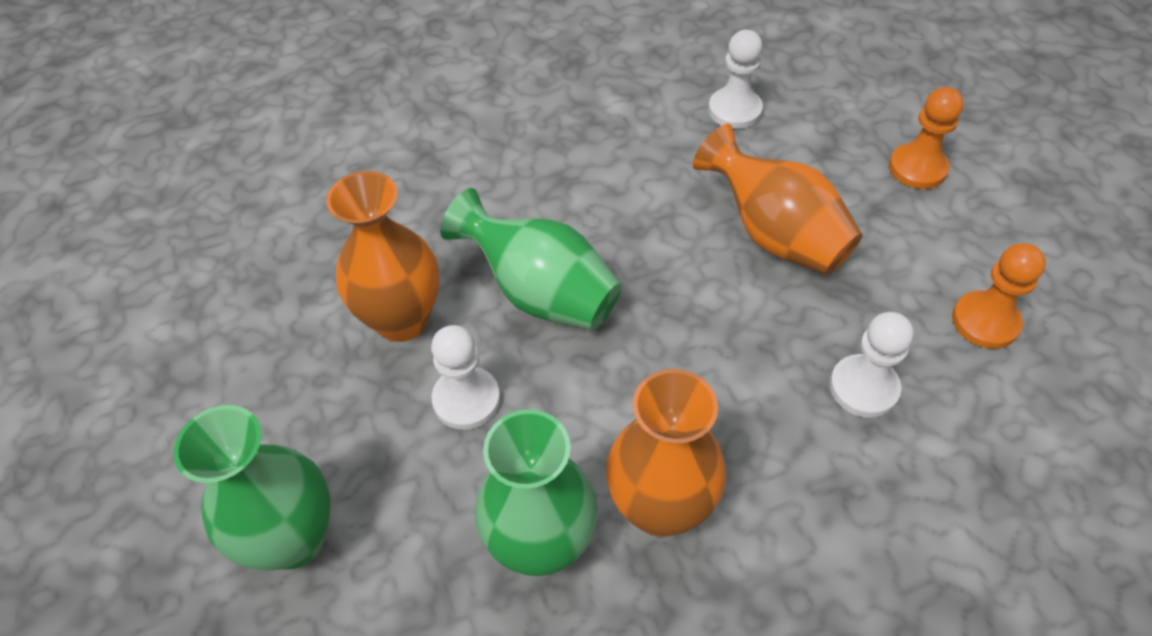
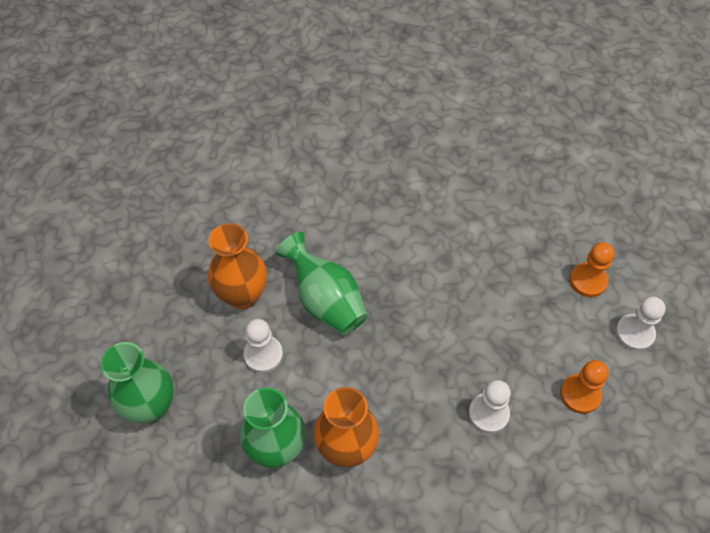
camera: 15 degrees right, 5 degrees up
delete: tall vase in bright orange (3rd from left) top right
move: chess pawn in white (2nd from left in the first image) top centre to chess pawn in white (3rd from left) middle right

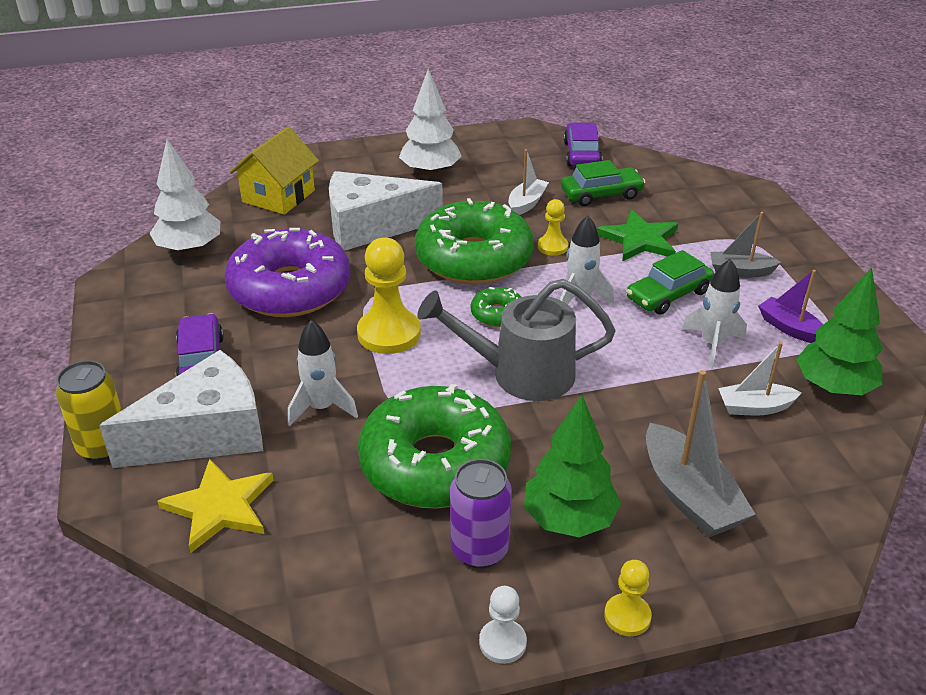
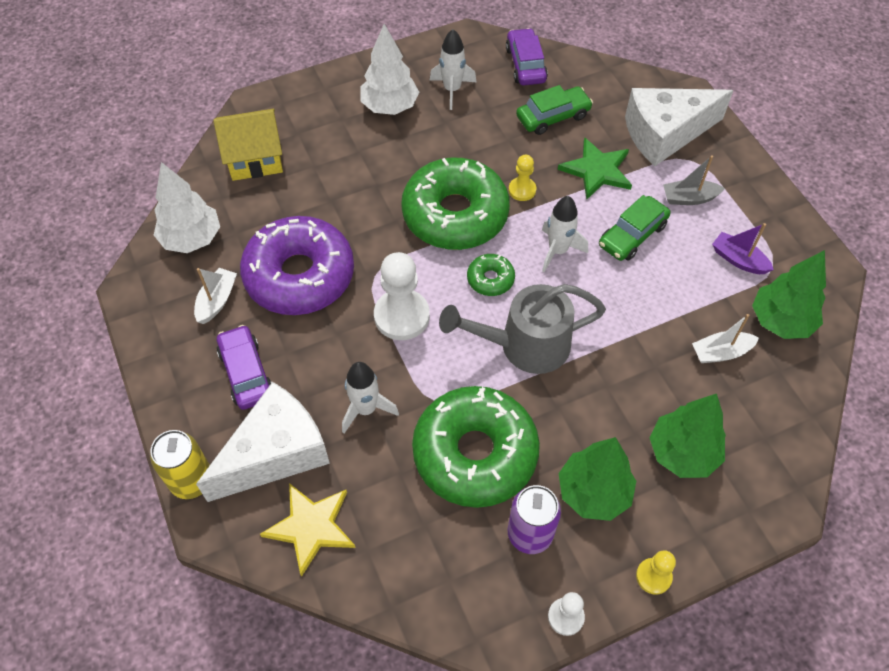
camera: 10 degrees left, 20 degrees up
move: sailboat in white (1st from left) top centre to middle left; toy rocket in white (3rd from left in the first image) middle right to toy rocket in white (2nd from left) top centre; cheese in white (2nd from left) top centre to top right
replace: sailboat in gray (1st from left) middle right to fir tree in green (2nd from left) middle right
recolor: chess pawn in bright yellow (1st from left) centre to chess pawn in white (1st from left) centre
rotate: house in bright yellow top left = top left 60 degrees clockwise

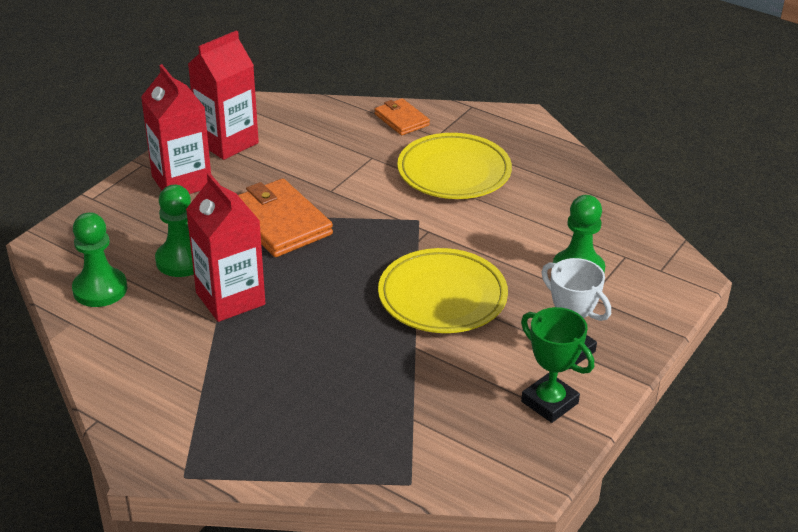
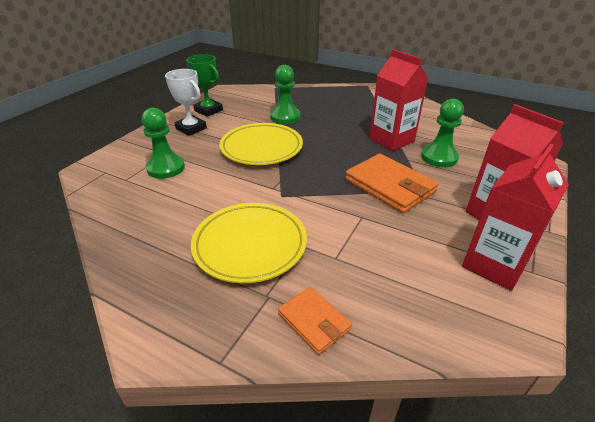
camera: 175 degrees right, 0 degrees up
move: chess pawn in green (1st from left in the first image) middle left to chess pawn in green (2nd from left) top centre

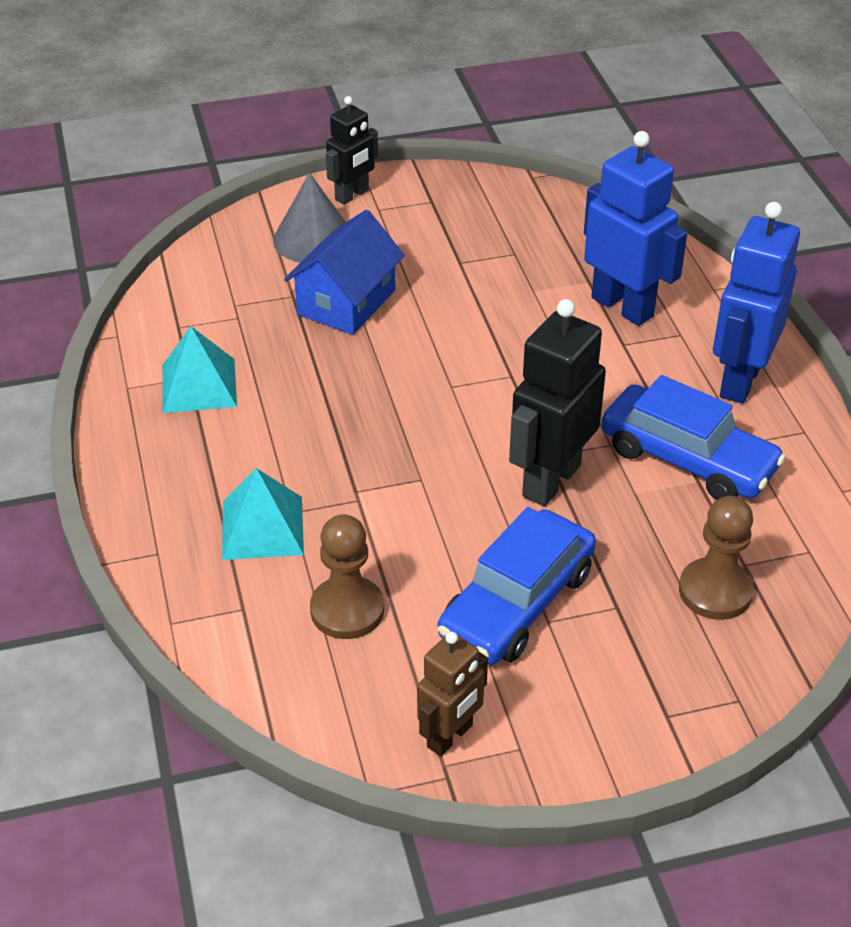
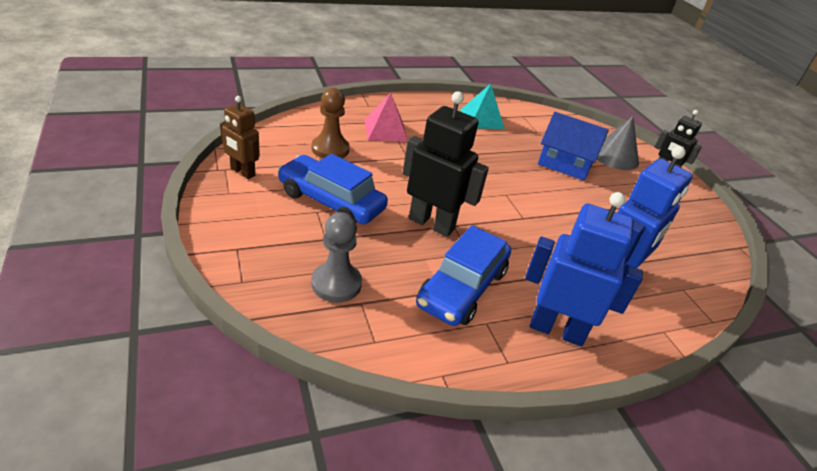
camera: 80 degrees right, 5 degrees down
recolor: chess pawn in dark brown (2nd from left) middle right to chess pawn in gray centre; pyramid shape in turquoise (2nd from left) middle left to pyramid shape in rose-pink top centre

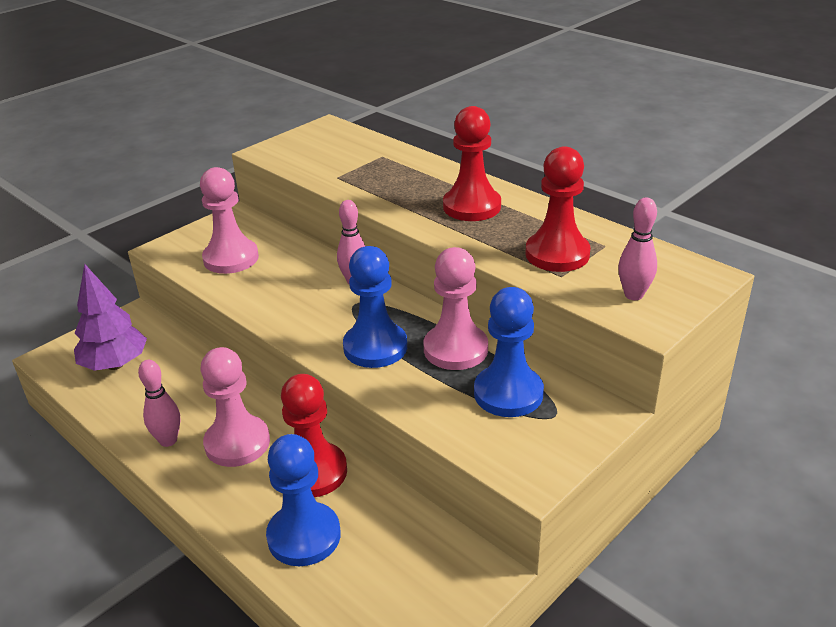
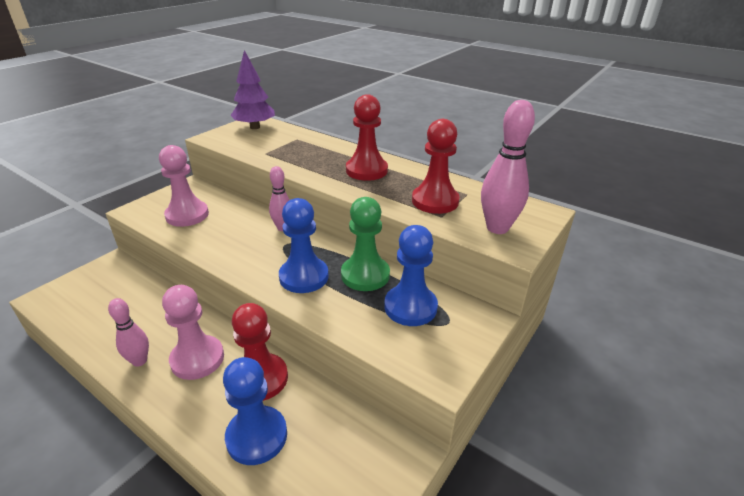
camera: 10 degrees left, 0 degrees up
move: fir tree in royal purple middle left to top centre
recolor: chess pawn in rose-pink (3rd from left) centre to chess pawn in green centre
resize: tenpin in rose-pink (3rd from left) middle right = middle right x1.60

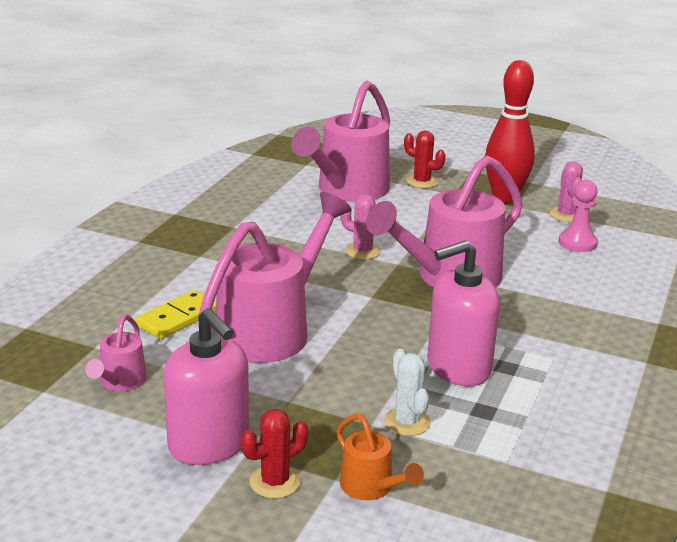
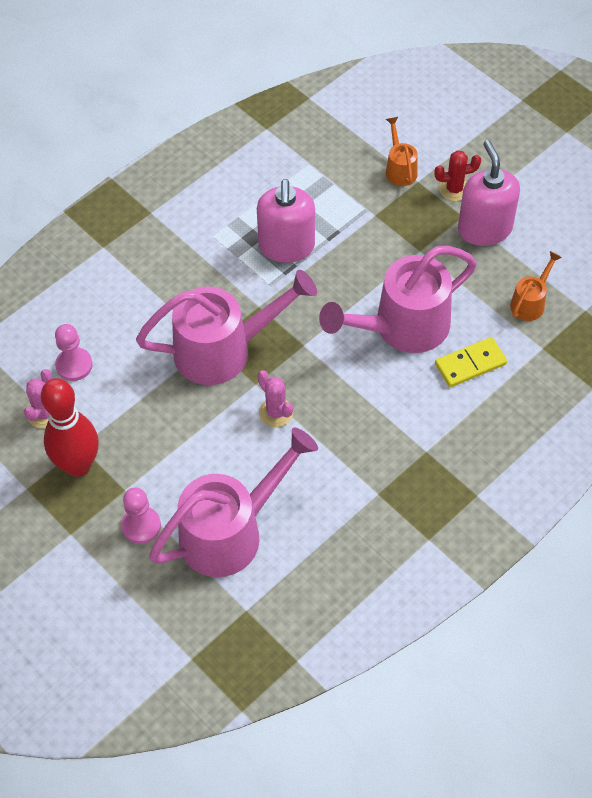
camera: 155 degrees left, 30 degrees up
delete: saguaro cactus in white bottom centre
replace: saguaro cactus in scarlet (2nd from left) top centre to chess pawn in rose-pink (2nd from left) middle left
recolor: watering pot in rose-pink (1st from left) middle left to watering pot in bright orange (2nd from left) middle right
rotate: pump bottle in rose-pink (2nd from left in the first image) middle right = top centre 90 degrees clockwise

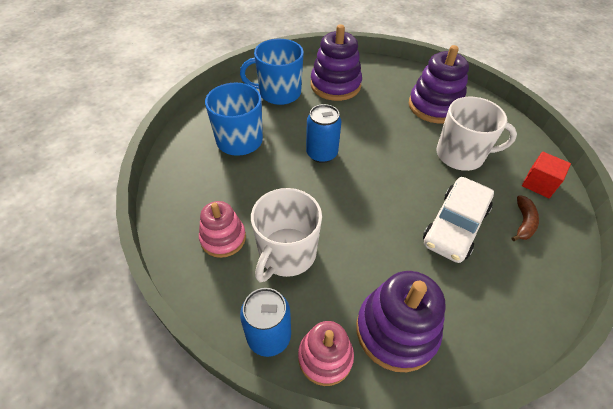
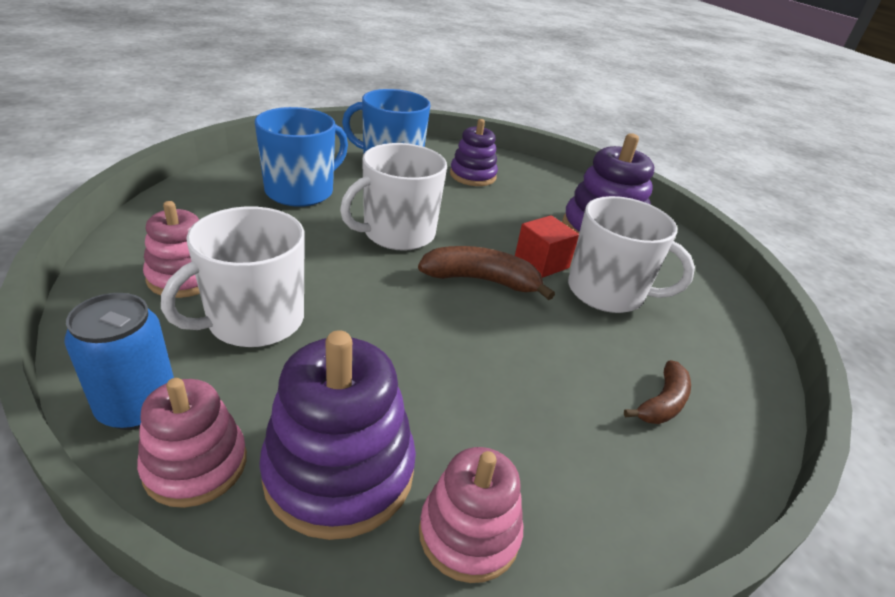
camera: 15 degrees right, 15 degrees down
delete: toy car in white middle right
insert: banana in dark brown (1st from left) centre; ring stacker in rose-pink (3rd from left) bottom centre
move: cube in scarlet middle right to centre
replace: soda can in cobalt (2nd from left) top centre to mug in white (2nd from left) top centre
resize: ring stacker in royal purple (1st from left in the first image) top centre = top centre x0.64

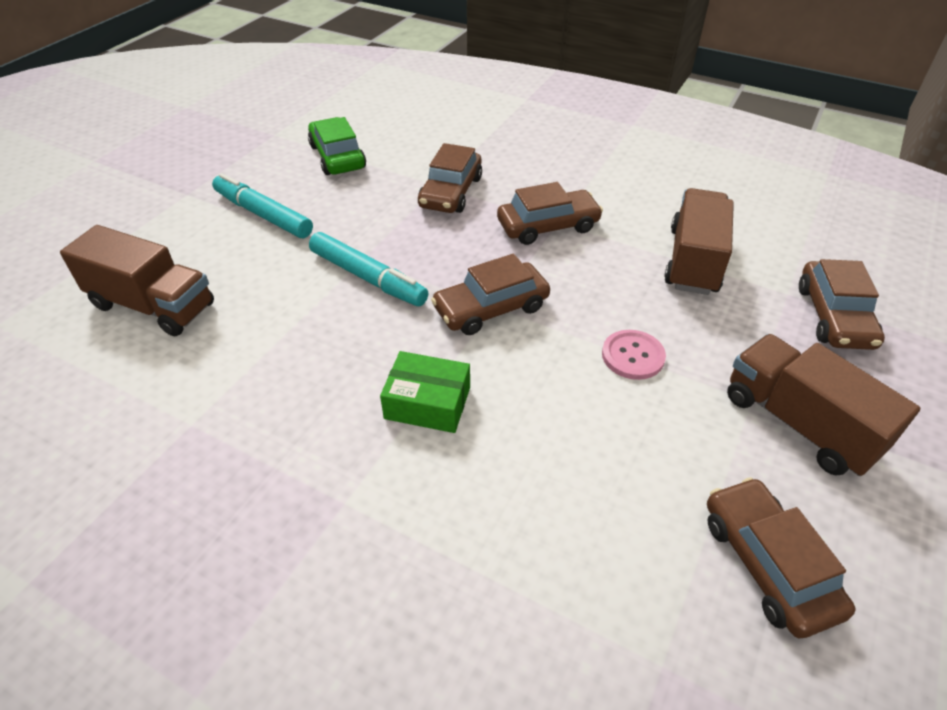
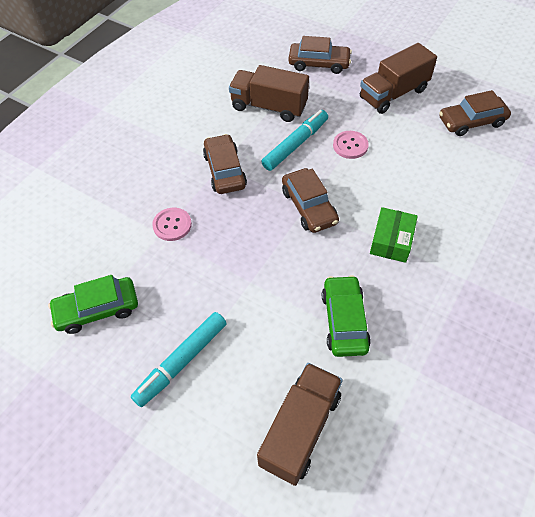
camera: 85 degrees left, 10 degrees up
insert: toy car in green (2nd from left) centre
move: felt pen in turquoise (2nd from left) centre to top centre
replace: toy car in dark brown (1st from left) top centre to sewing button in rose-pink (1st from left) middle left

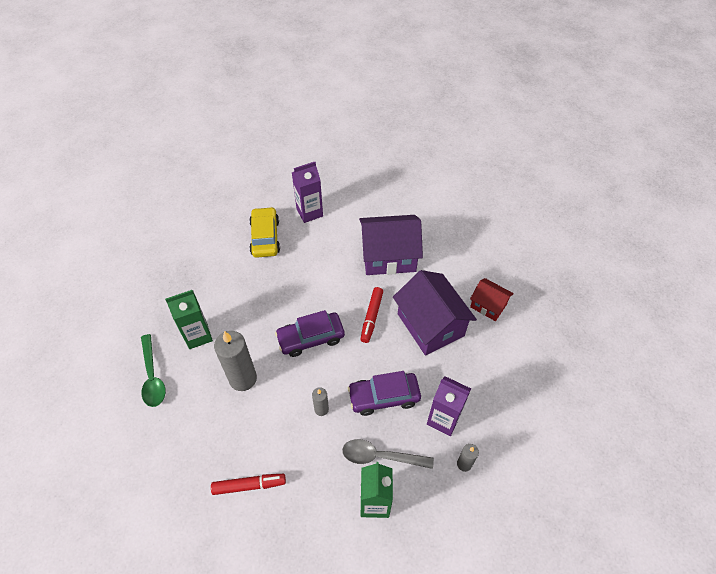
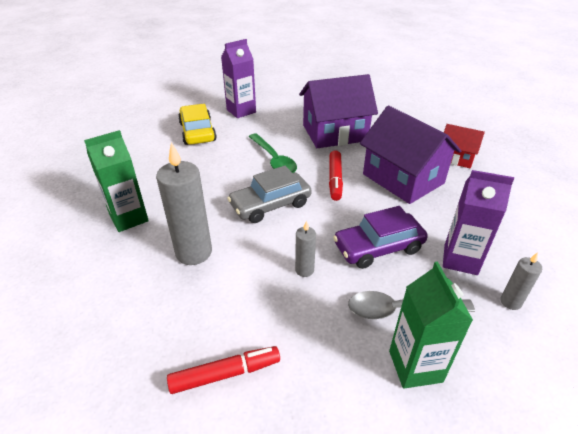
camera: 10 degrees left, 15 degrees down
move: teaspoon in green middle left to centre
recolor: toy car in royal purple (1st from left) centre to toy car in gray centre

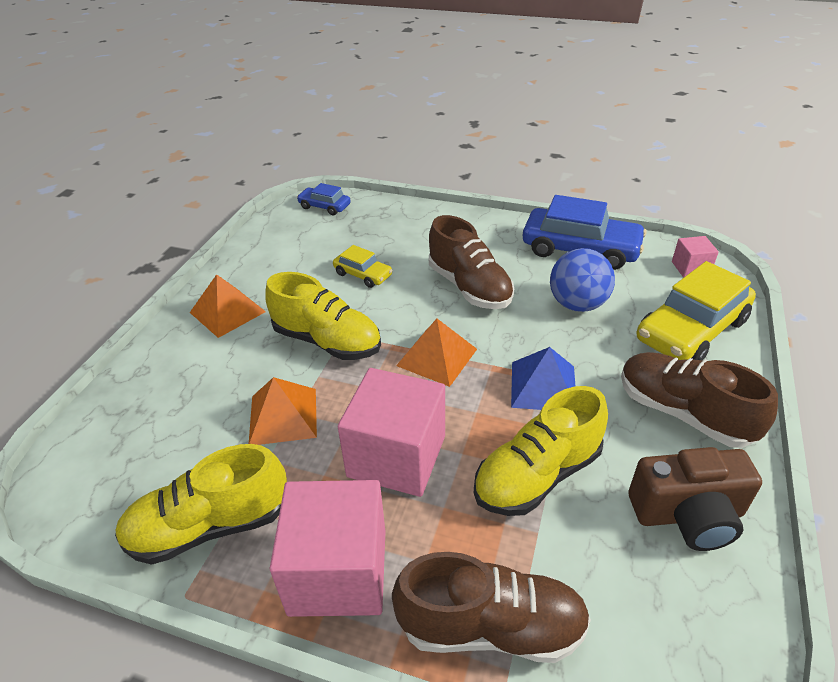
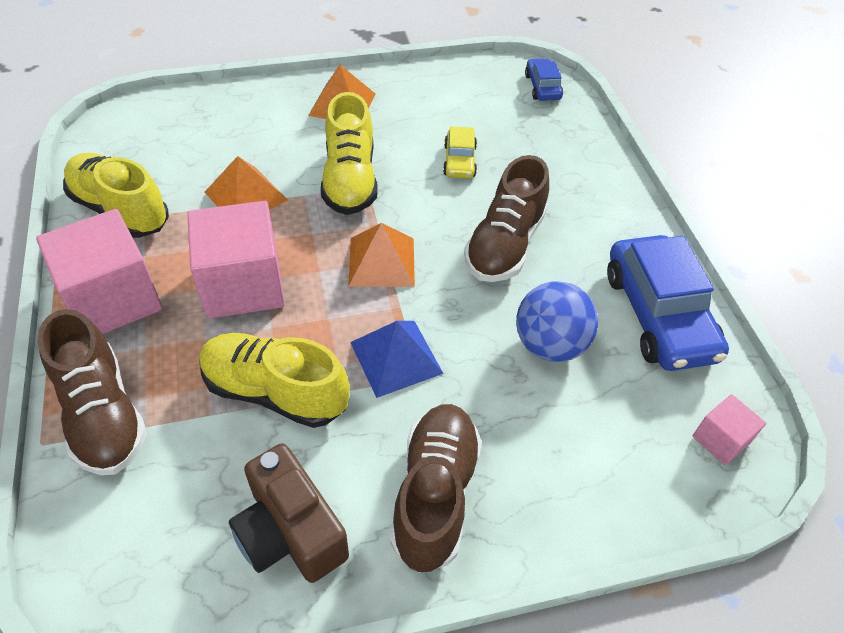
camera: 55 degrees right, 10 degrees up
delete: toy car in bright yellow (2nd from left) middle right

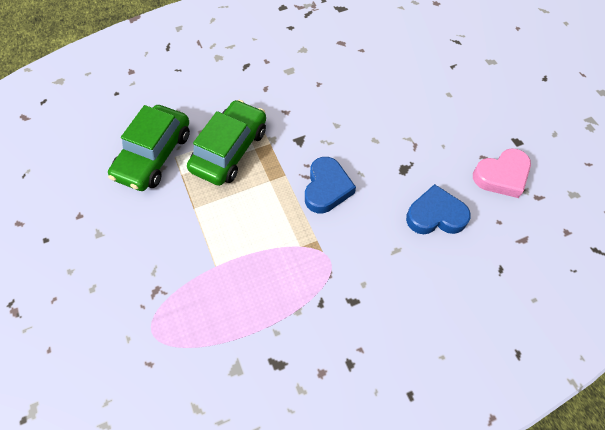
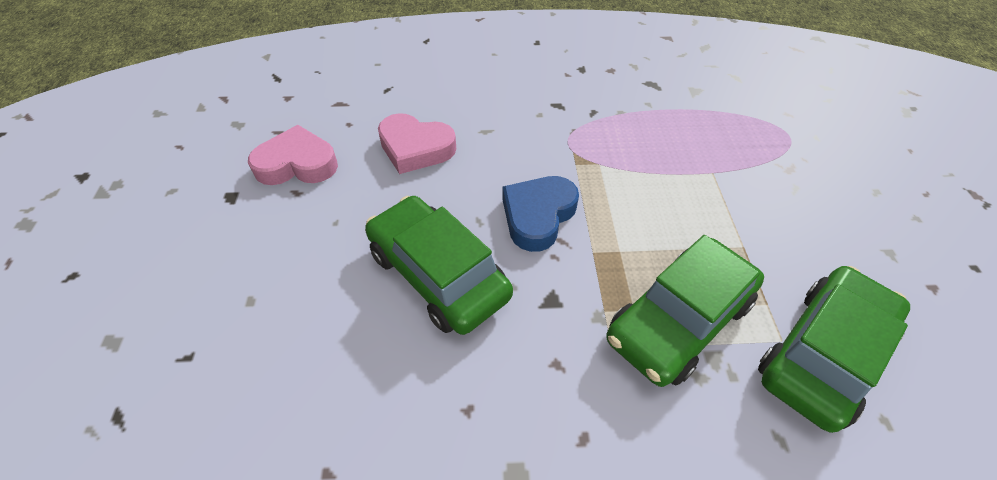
camera: 160 degrees left, 10 degrees down
insert: toy car in green (1st from left) centre
recolor: heart in cobalt (2nd from left) middle right to heart in rose-pink (2nd from left) top centre

